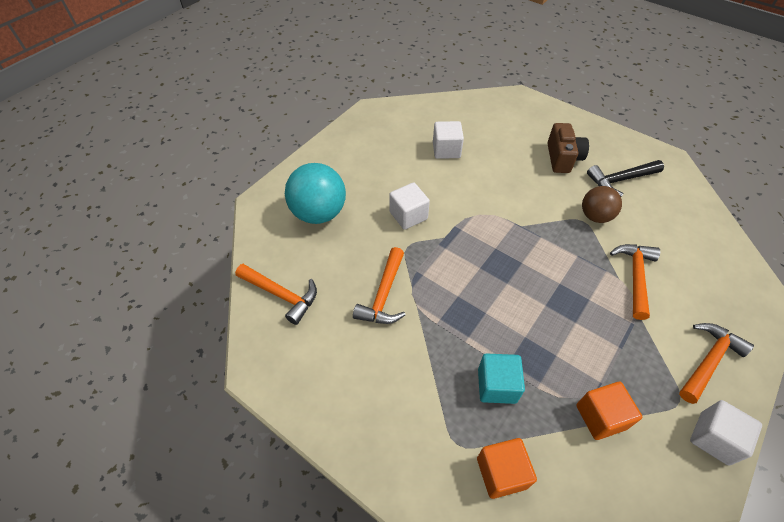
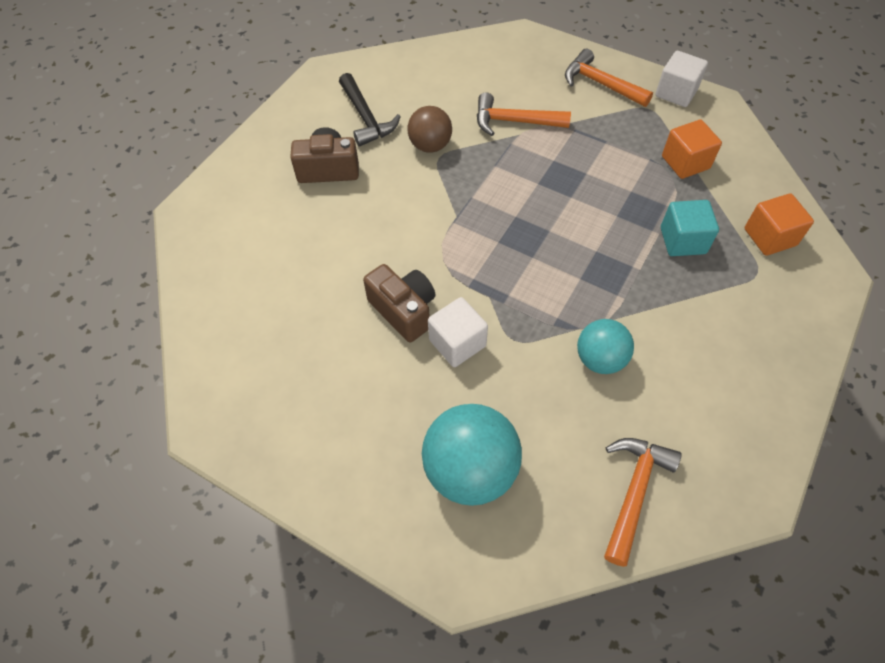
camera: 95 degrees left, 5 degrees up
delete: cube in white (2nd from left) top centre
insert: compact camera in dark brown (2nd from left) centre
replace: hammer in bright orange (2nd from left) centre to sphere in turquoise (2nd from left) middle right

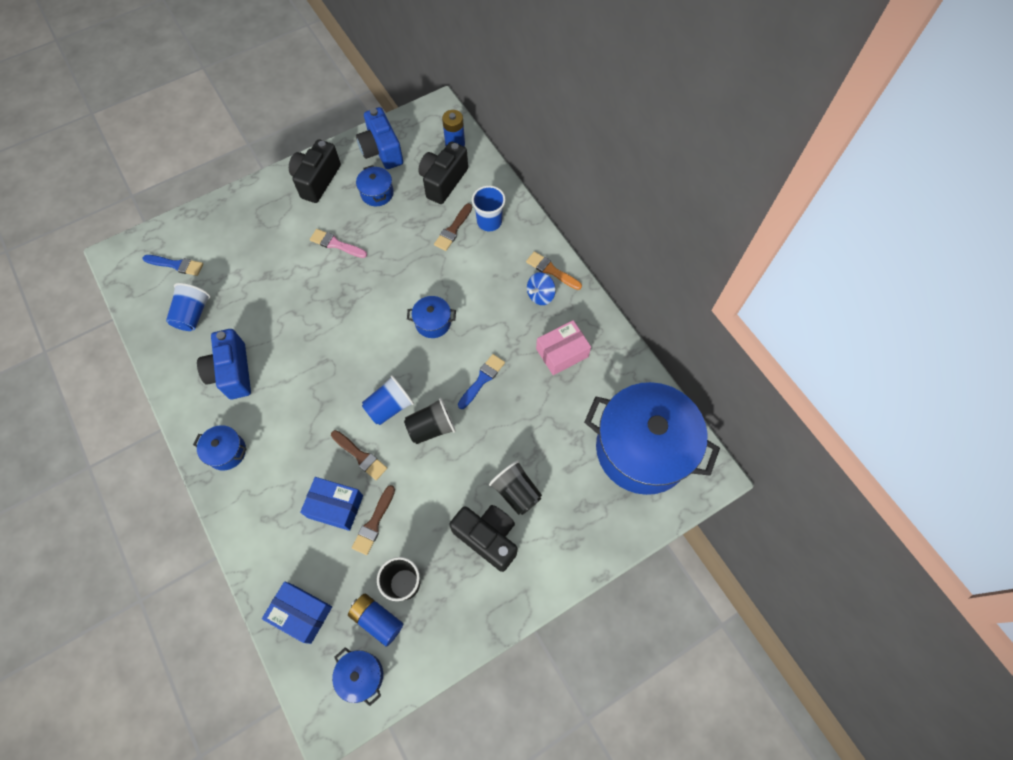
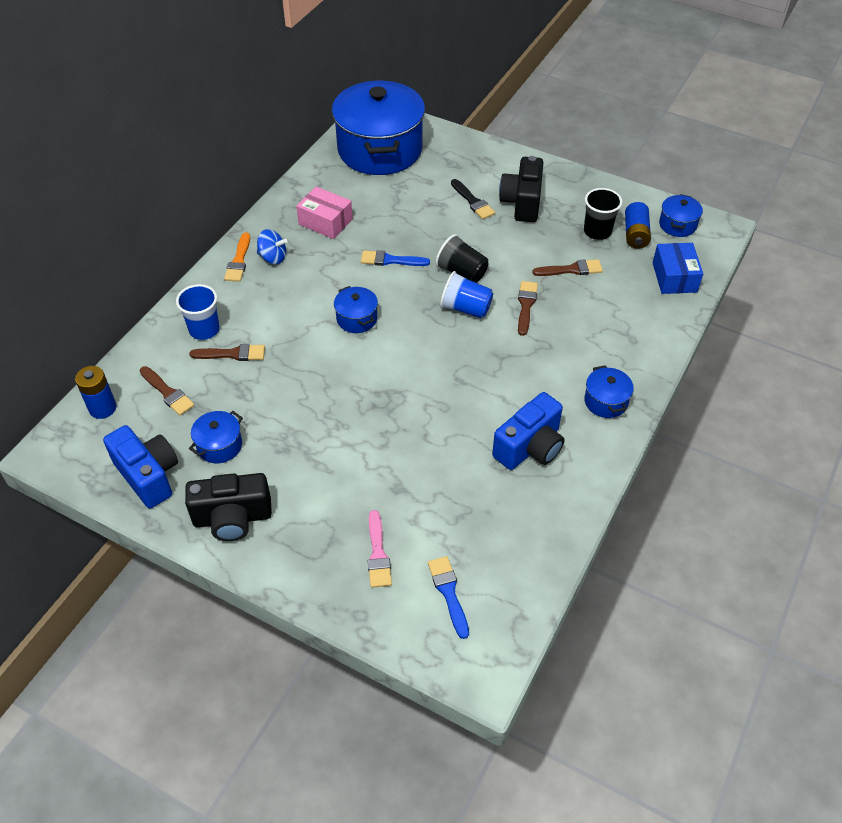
camera: 120 degrees left, 15 degrees down
delete: tumbler in cobalt (1st from left) middle left; box in cobalt (2nd from left) middle left
move: paint brush in rose-pink top centre to bottom centre
replace: compact camera in jet-black (2nd from left) top centre to paint brush in dark brown (1st from left) middle left; tumbler in jet-black (3rd from left) centre to paint brush in jet-black top centre
rotate: compact camera in cobalt (2nd from left in the first image) top centre = middle left 75 degrees counterclockwise

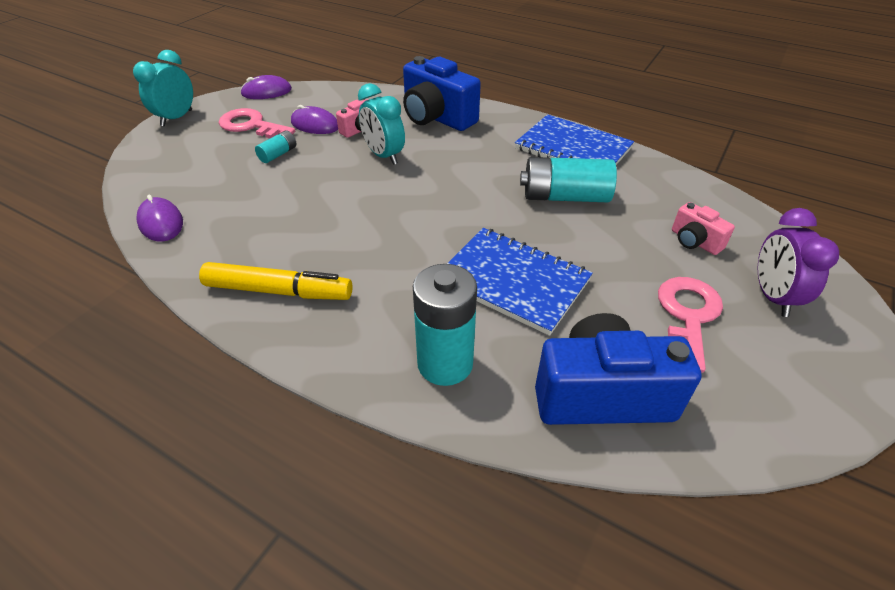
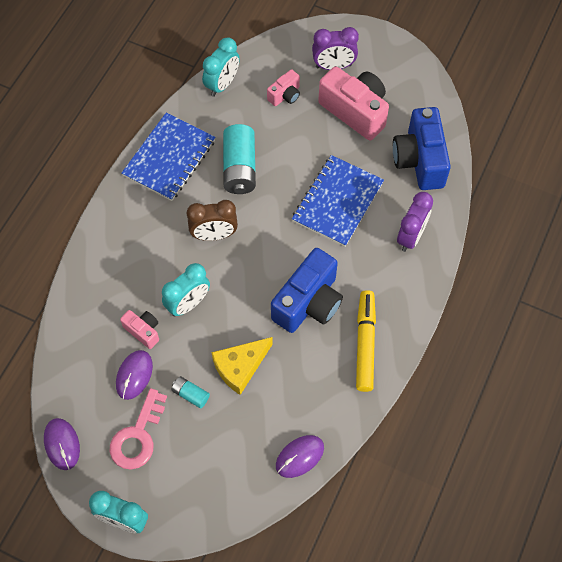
camera: 95 degrees left, 20 degrees up
insert: alarm clock in dark brown centre; alarm clock in turquoise (3rd from left) top centre; cheese in bright yellow centre
move: compact camera in cobalt (1st from left) top centre to centre
replace: key in rose-pink (2nd from left) middle right to compact camera in rose-pink (3rd from left) top centre; AA battery in turquoise (2nd from left) centre to alarm clock in royal purple (2nd from left) middle right

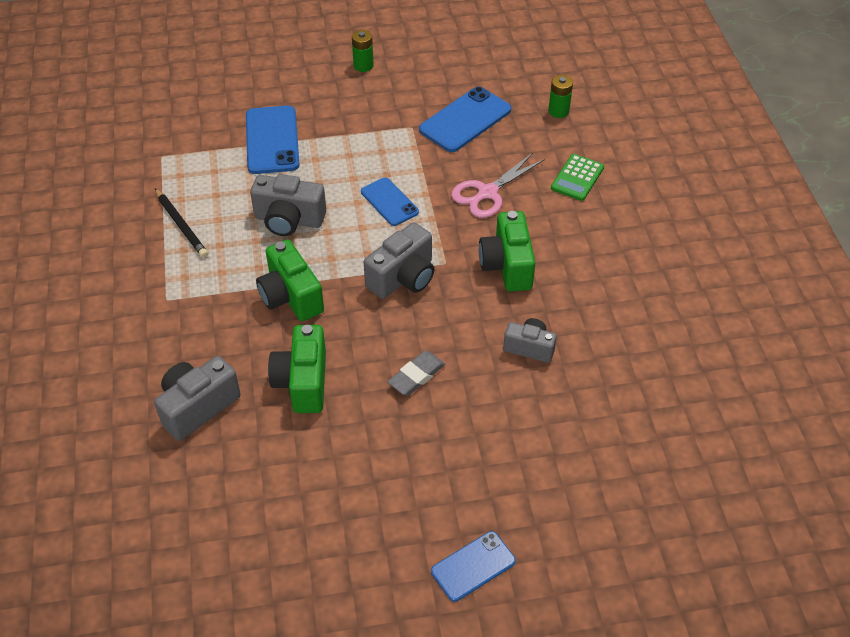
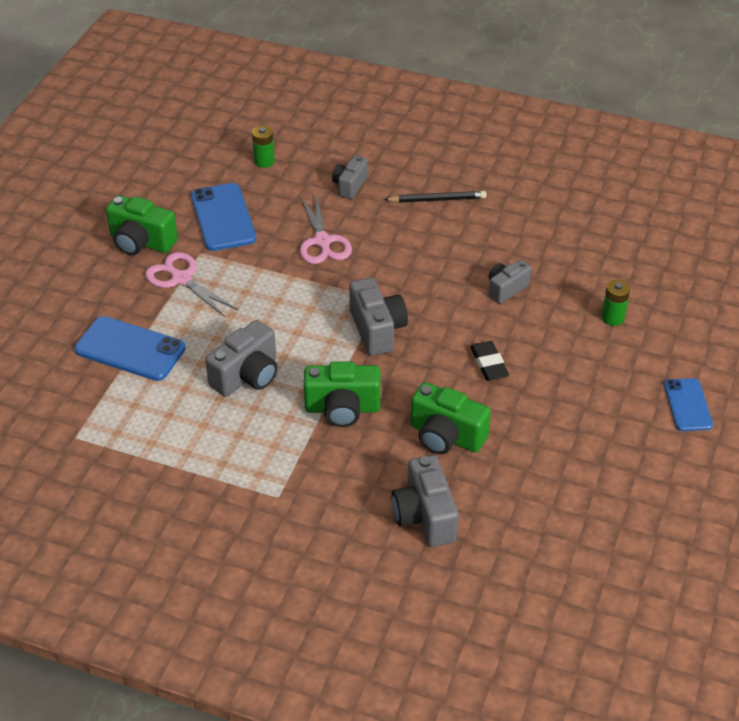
camera: 60 degrees left, 5 degrees down
delete: smartphone in cobalt (2nd from left) top centre
insert: scissors in rose-pink (1st from left) middle left
move: compact camera in green (3rd from left in the first image) centre to compact camera in green (1st from left) top left; lead pencil in jet-black middle left to top centre; AA battery in green (1st from left in the first image) top centre to AA battery in green (2nd from left) middle right
replace: calculator in green top right to compact camera in gray (2nd from left) top centre
recolor: gum eraser in gray centre to gum eraser in jet-black centre

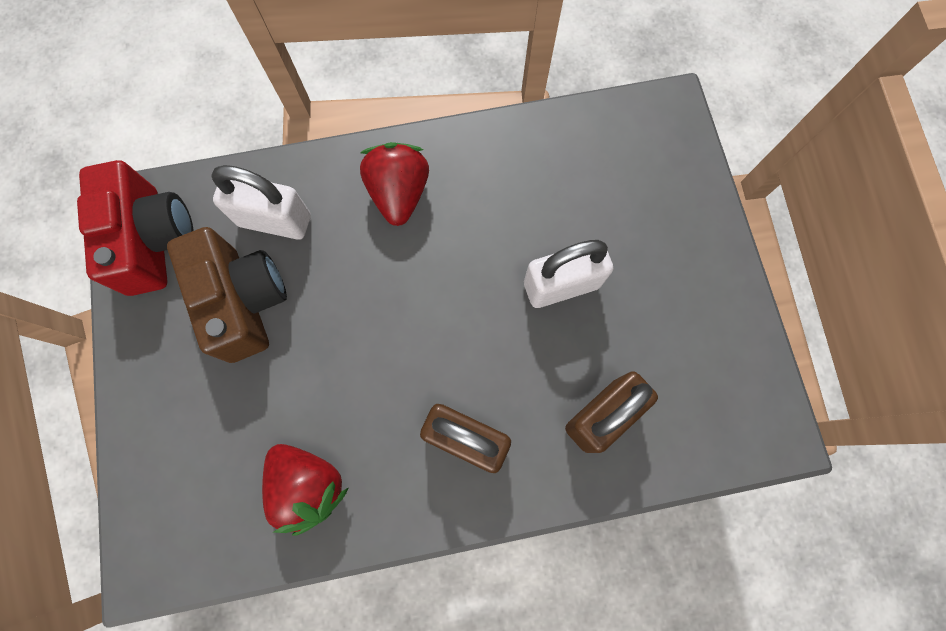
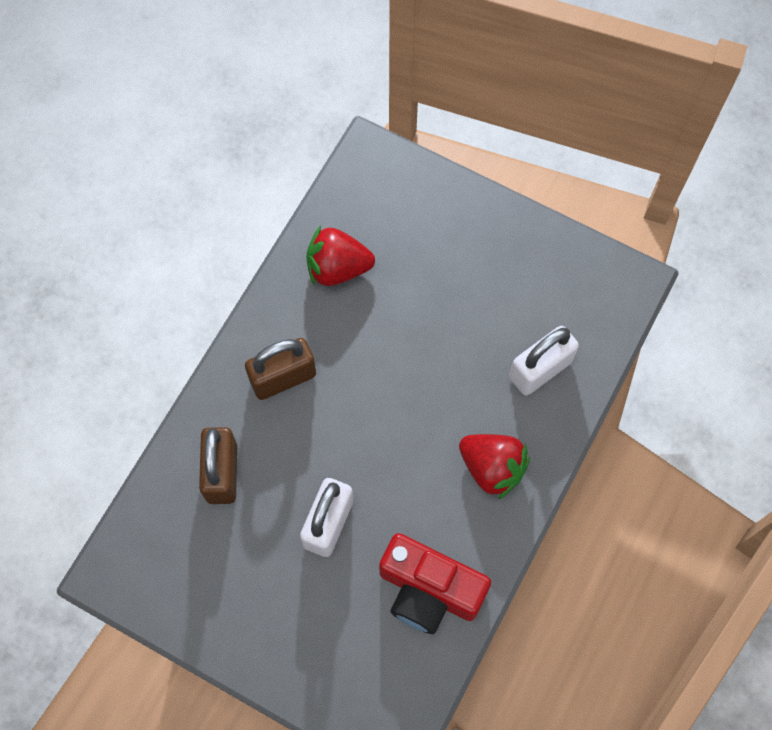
camera: 130 degrees right, 5 degrees down
delete: compact camera in dark brown middle left
move: compact camera in scarlet middle left to bottom centre

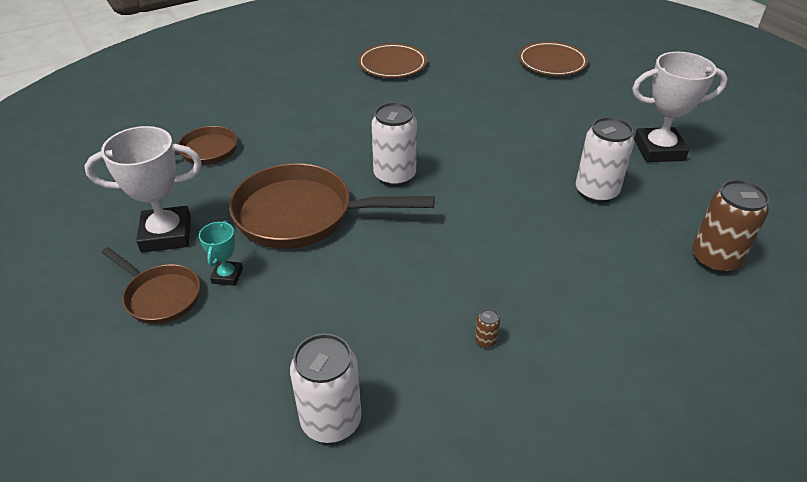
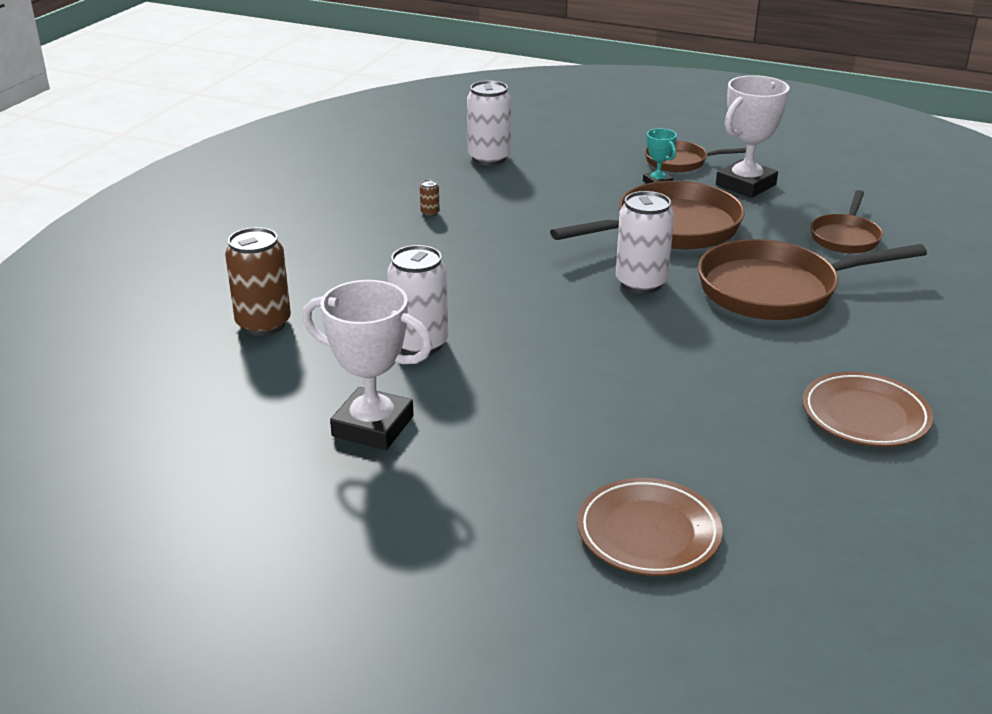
camera: 145 degrees right, 10 degrees down
insert: pan in dark brown (3rd from left) middle right
rotate: award cup in white (2nd from left in the first image) top right = centre 60 degrees clockwise

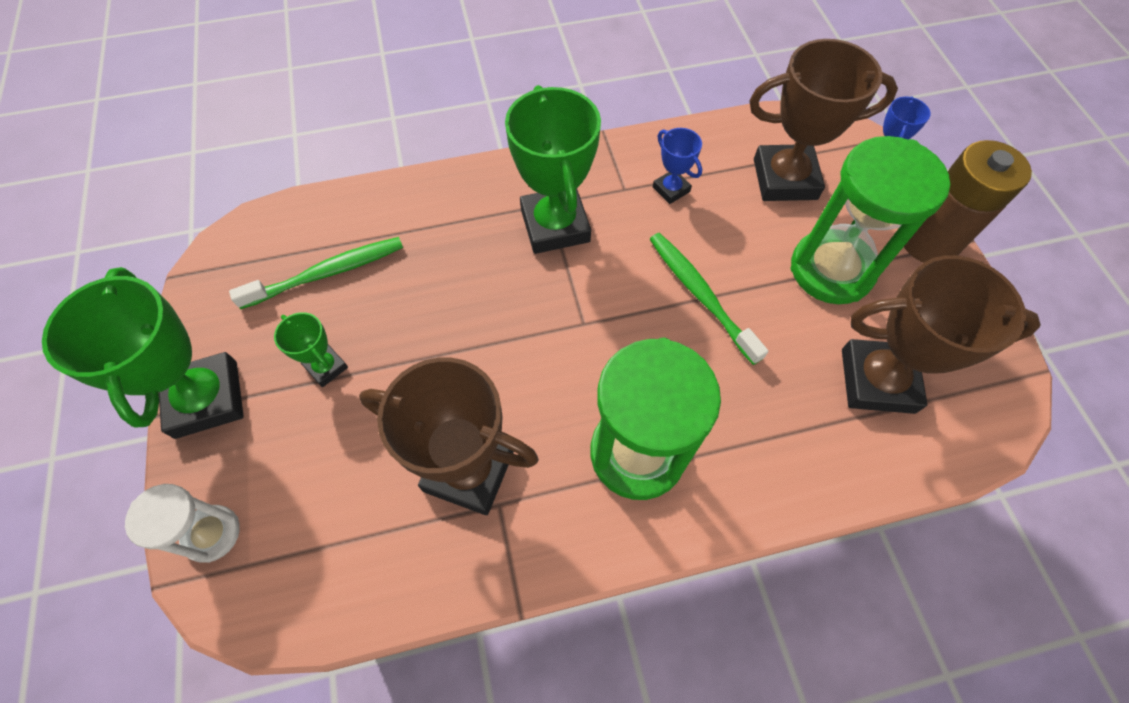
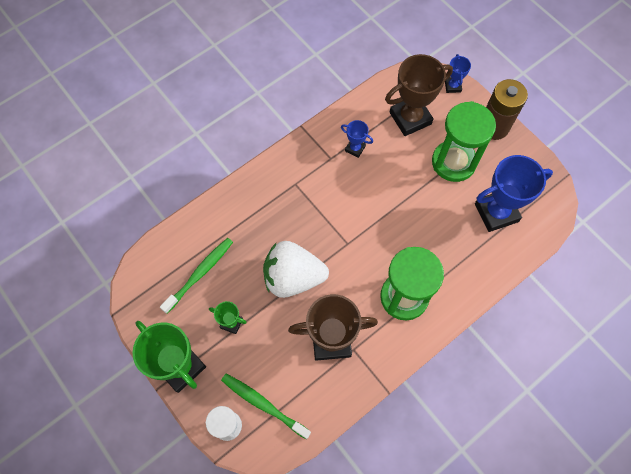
camera: 25 degrees left, 5 degrees up
delete: award cup in green (3rd from left) top centre
insert: toy strawberry in white centre
move: dental brush in green (2nd from left) centre to bottom centre
recolor: award cup in dark brown (3rd from left) middle right to award cup in cobalt (3rd from left) middle right

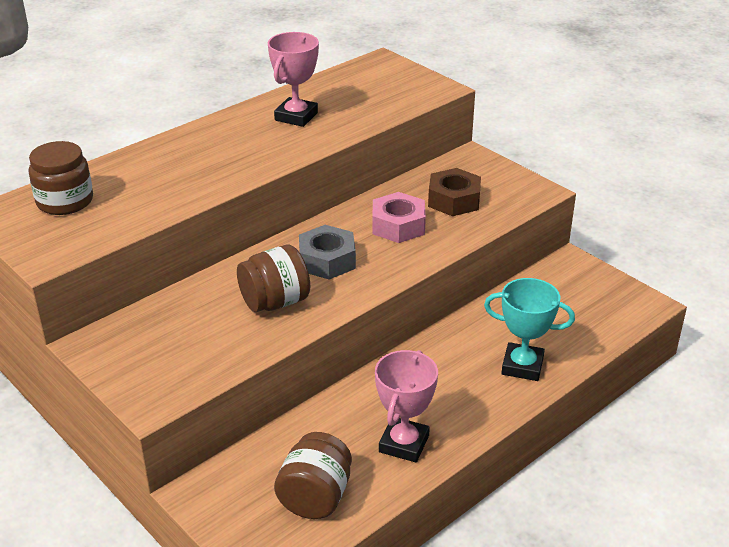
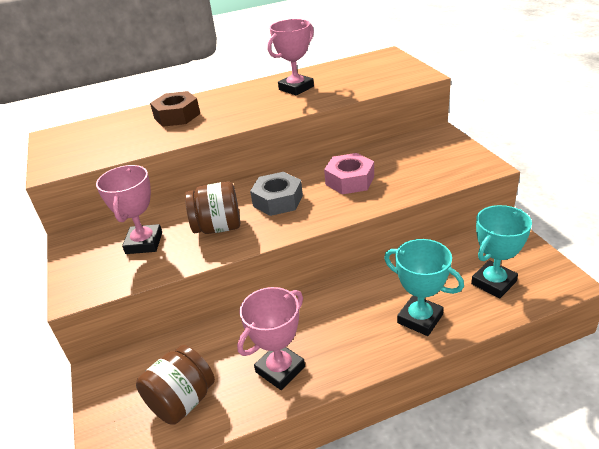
camera: 25 degrees right, 0 degrees up
delete: preserve jar in dark brown (1st from left) top left
insert: award cup in rose-pink (1st from left) middle left; award cup in turquoise (2nd from left) middle right
move: hex nut in dark brown centre to top left

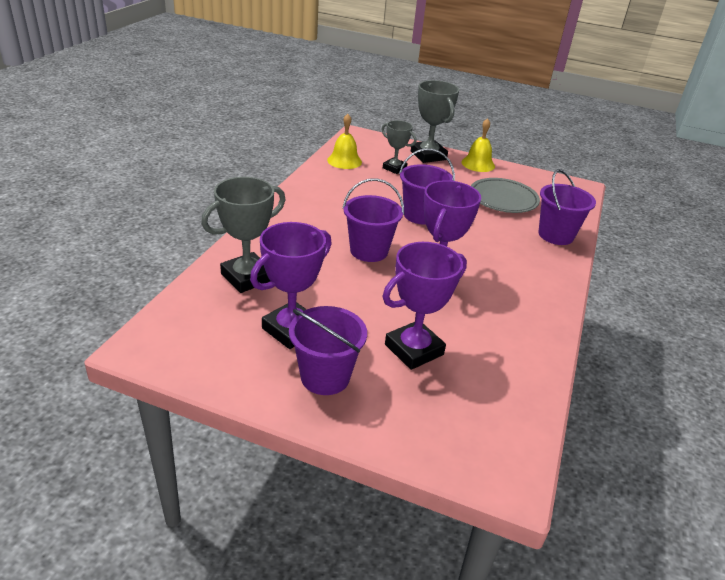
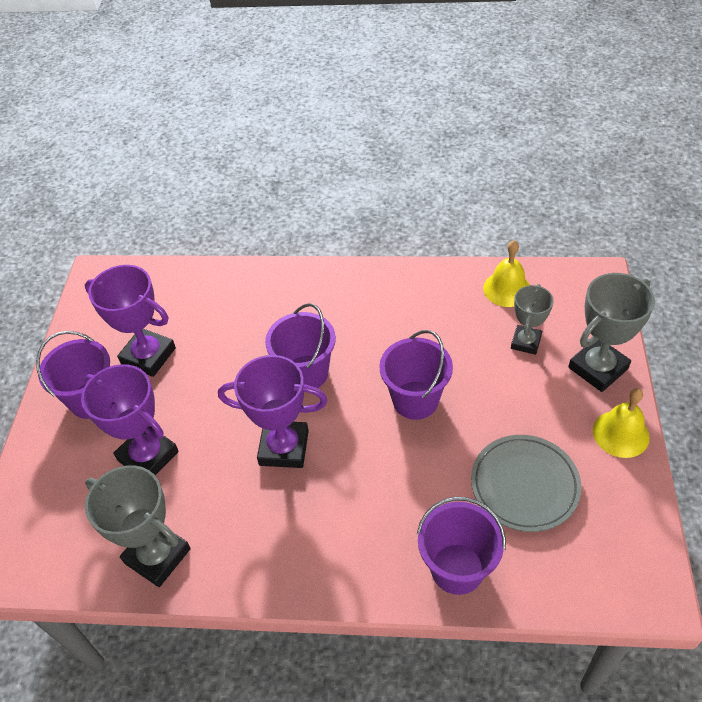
camera: 80 degrees right, 15 degrees up
move: award cup in gray (1st from left) centre to bottom left

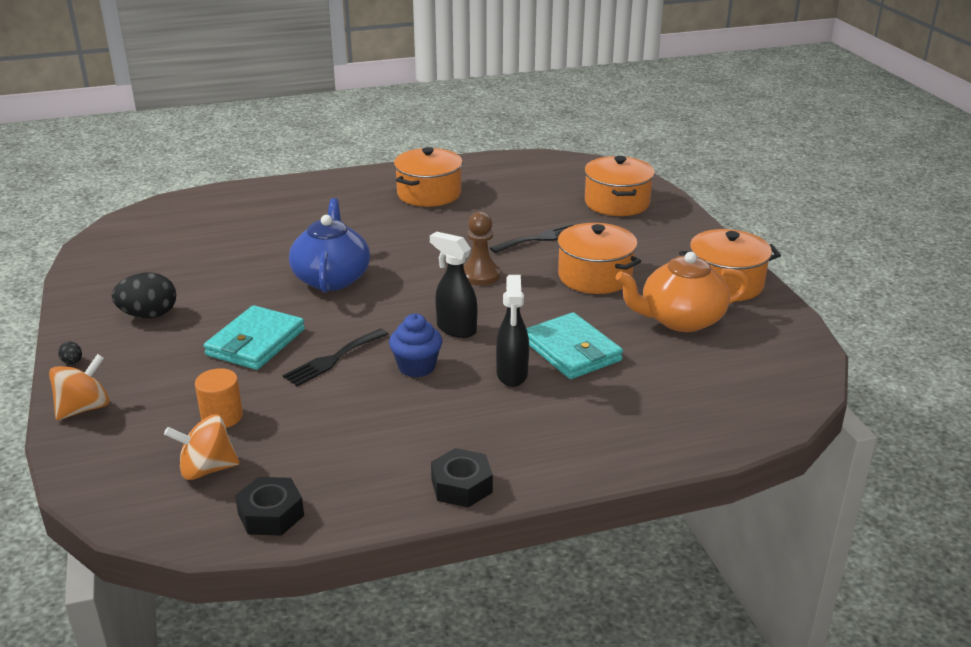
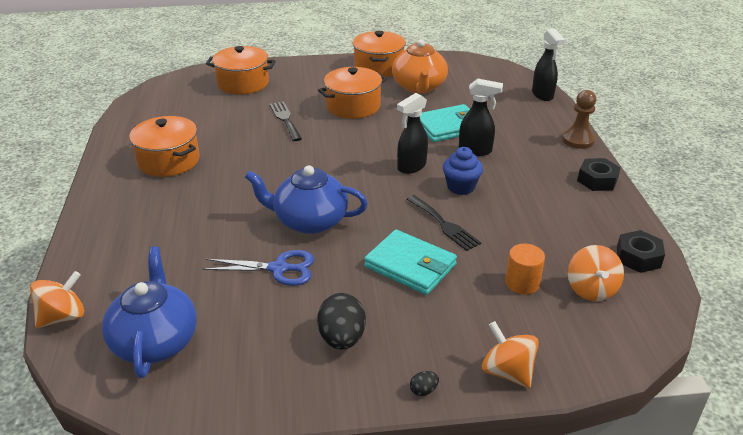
camera: 80 degrees left, 5 degrees up
insert: whirligig in bright orange (1st from left) bottom left; china teapot in cobalt (1st from left) bottom left; scissors in cobalt centre; spray bottle in jet-black (3rd from left) top right
move: chess pawn in dark brown centre to top right

